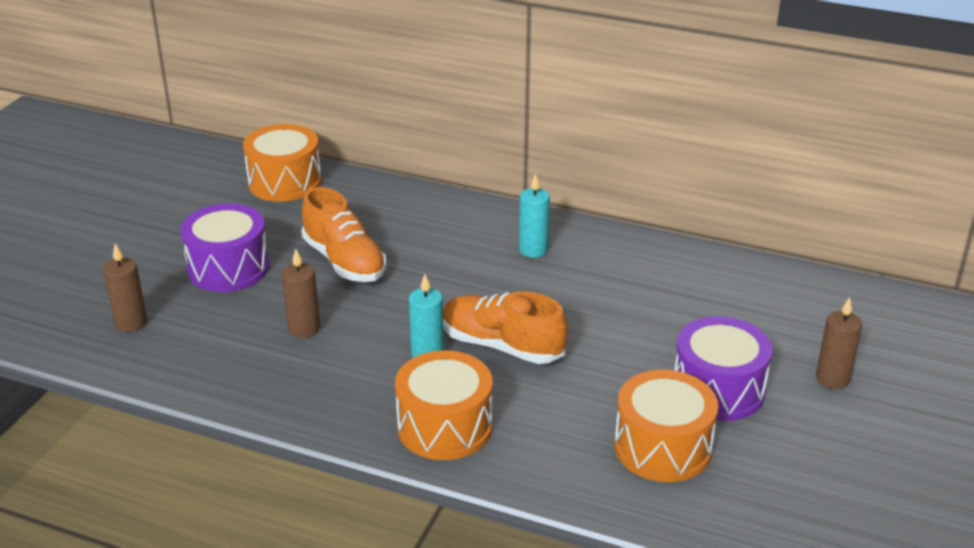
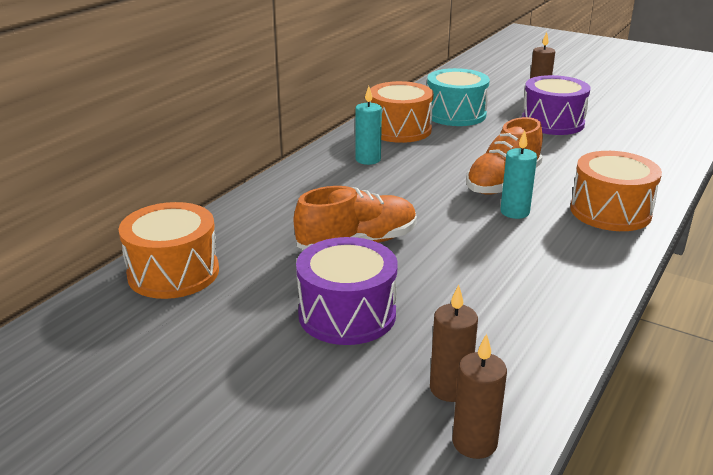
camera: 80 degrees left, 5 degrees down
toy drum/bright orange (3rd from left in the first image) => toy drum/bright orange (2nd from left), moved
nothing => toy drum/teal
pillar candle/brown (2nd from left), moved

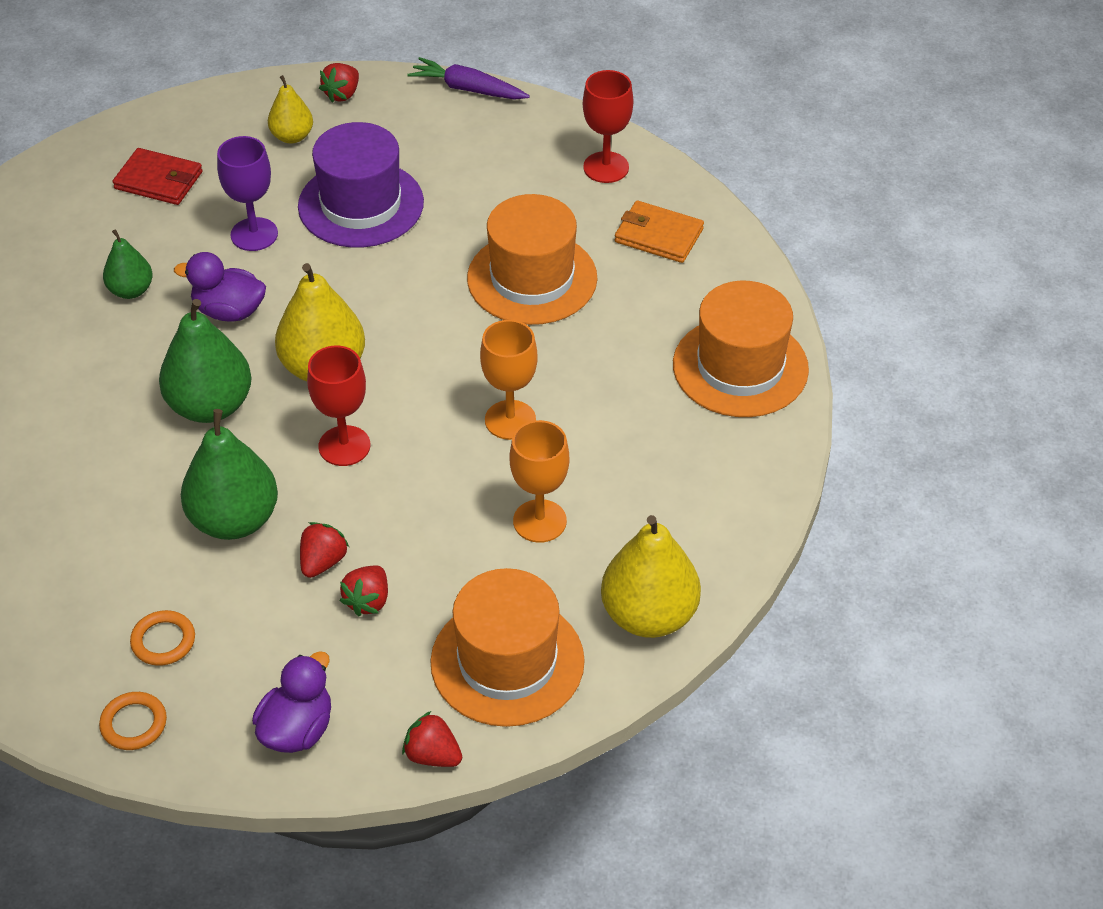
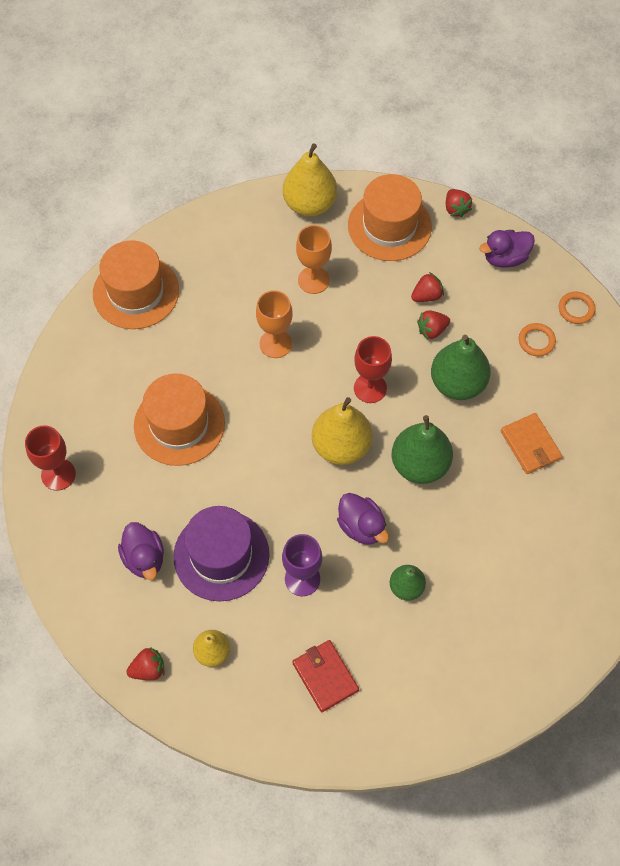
camera: 140 degrees left, 15 degrees up
nothing => toy duck/purple (1st from left)
card wallet/bright orange, moved
root vegetable/purple => nothing

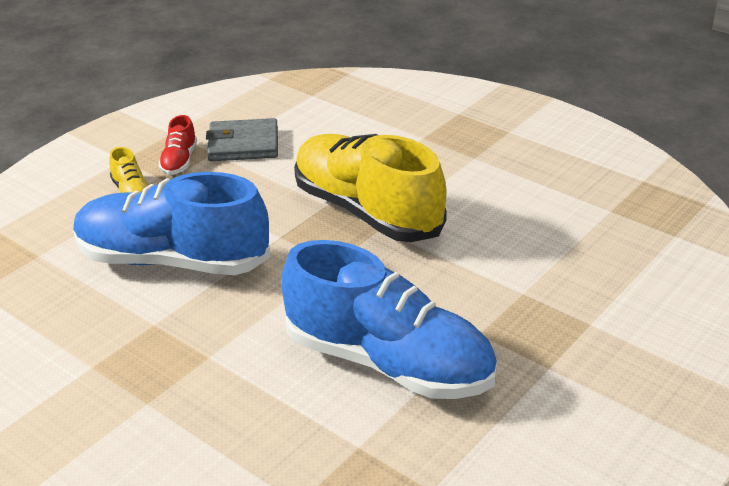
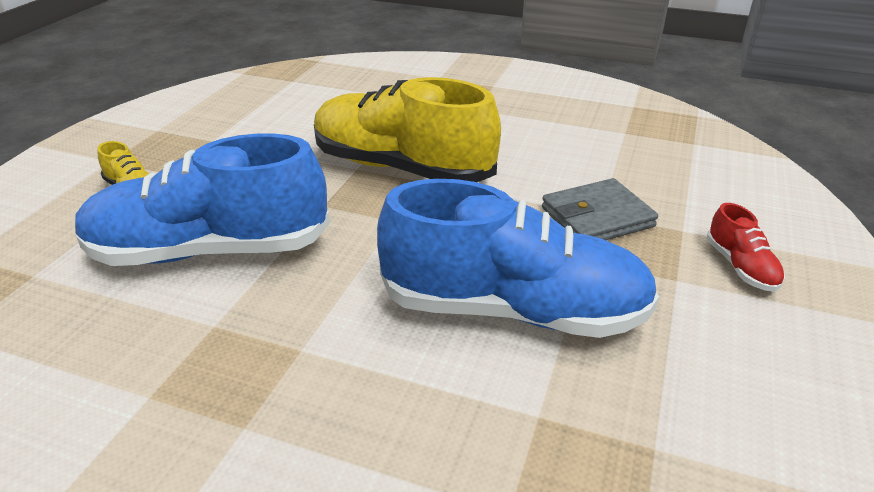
camera: 20 degrees left, 0 degrees up
card wallet/grey, moved
shoe/crimson, moved

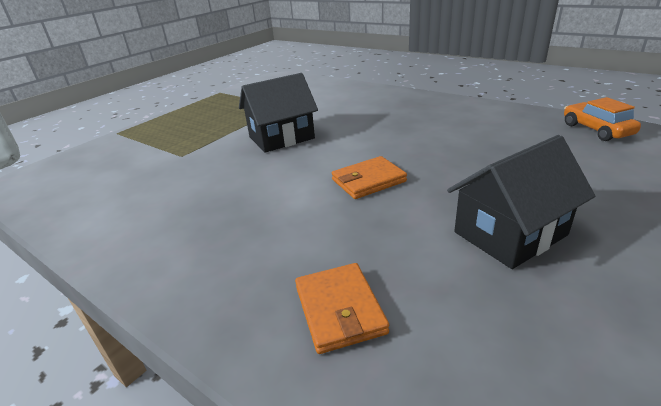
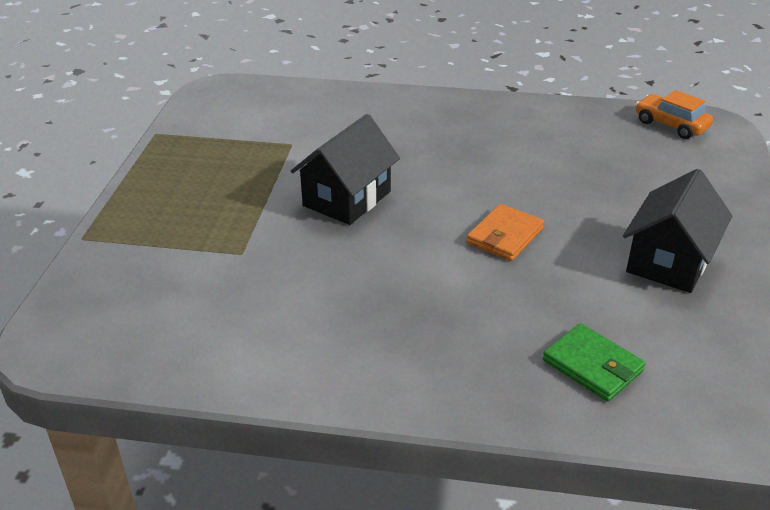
camera: 30 degrees left, 5 degrees up
card wallet/bright orange (1st from left) => card wallet/leaf-green

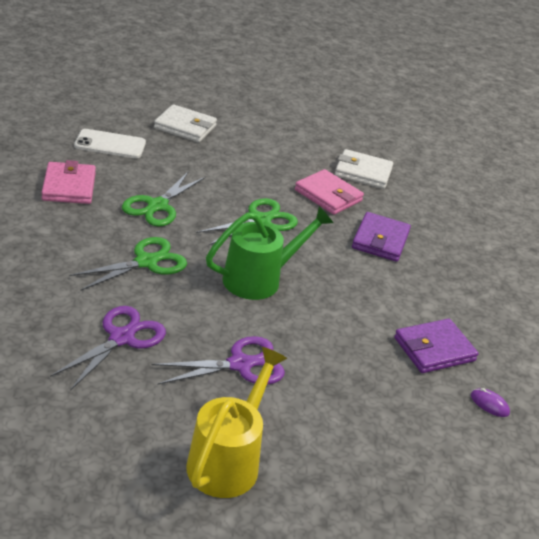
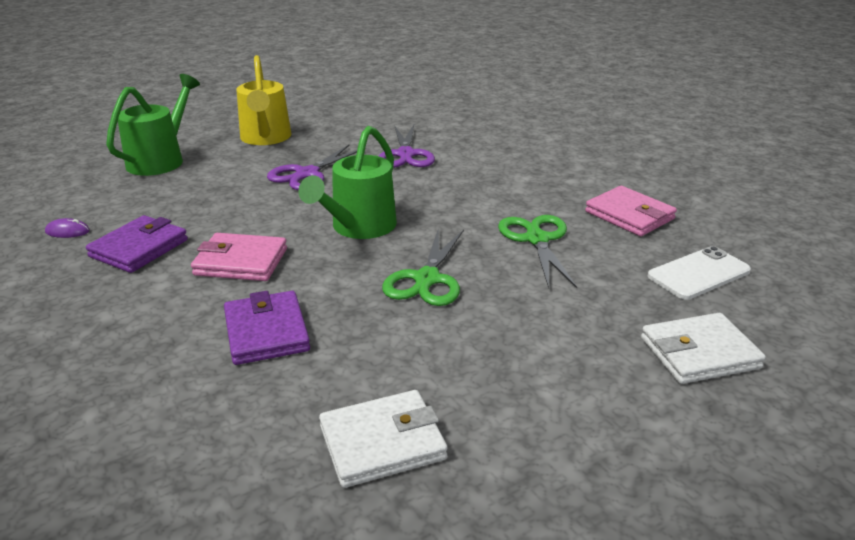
camera: 150 degrees right, 5 degrees down
nothing => sprinkling can/leaf-green (1st from left)
card wallet/rosy (2nd from left in the first image) => card wallet/rosy (1st from left), moved
scissors/leaf-green (1st from left) => nothing

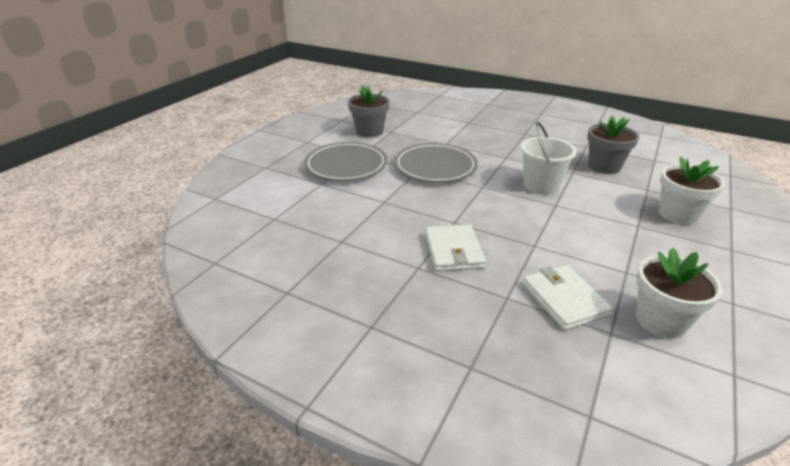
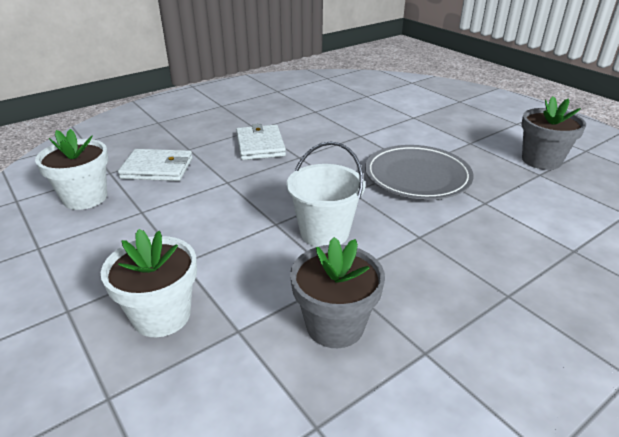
camera: 115 degrees right, 0 degrees up
card wallet/snow-white (1st from left in the first image) => card wallet/snow-white (2nd from left), 60 degrees clockwise
dinner plate/grey (1st from left) => nothing

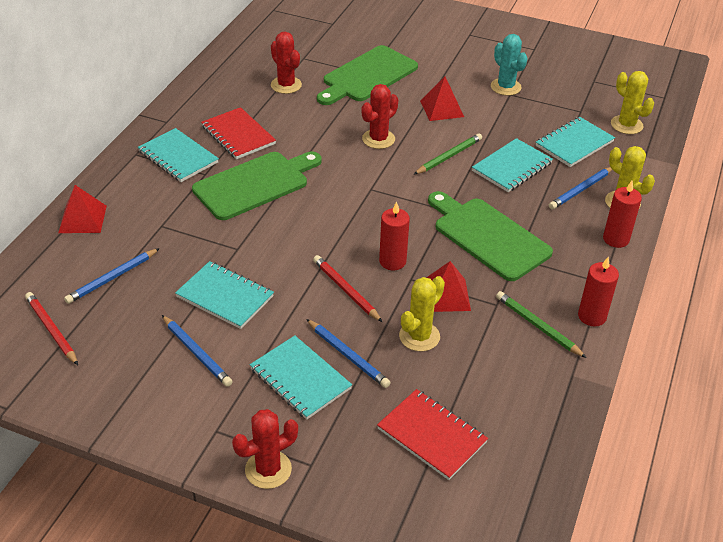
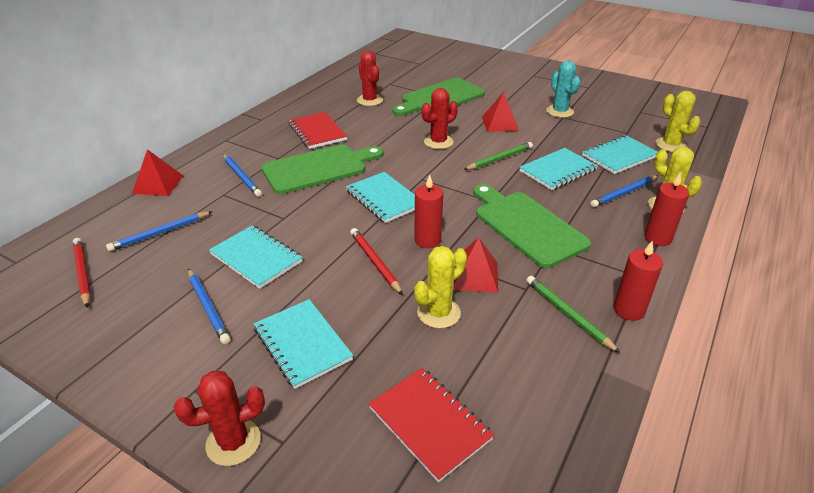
camera: 10 degrees right, 5 degrees down
wooden pencil/blue (3rd from left), moved
notepad/teal (1st from left in the first image) => notepad/teal (3rd from left), moved

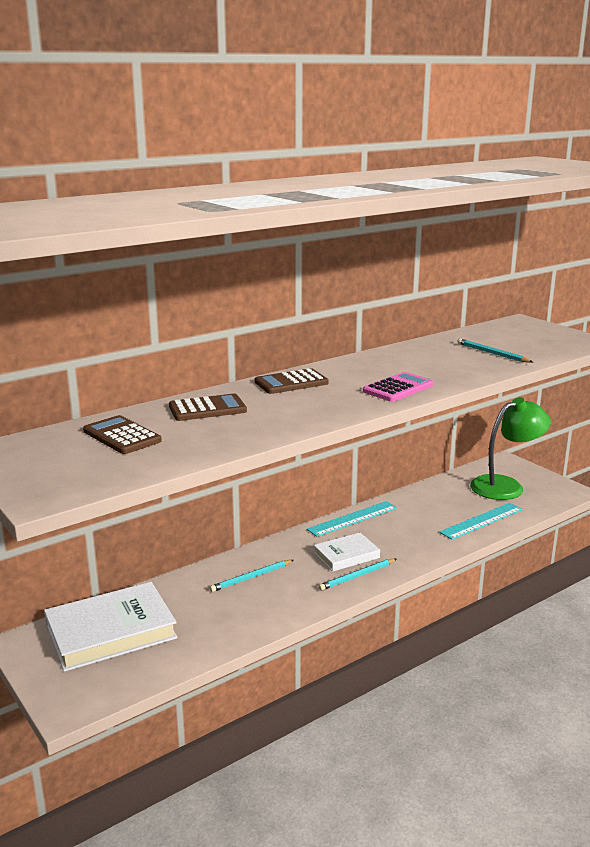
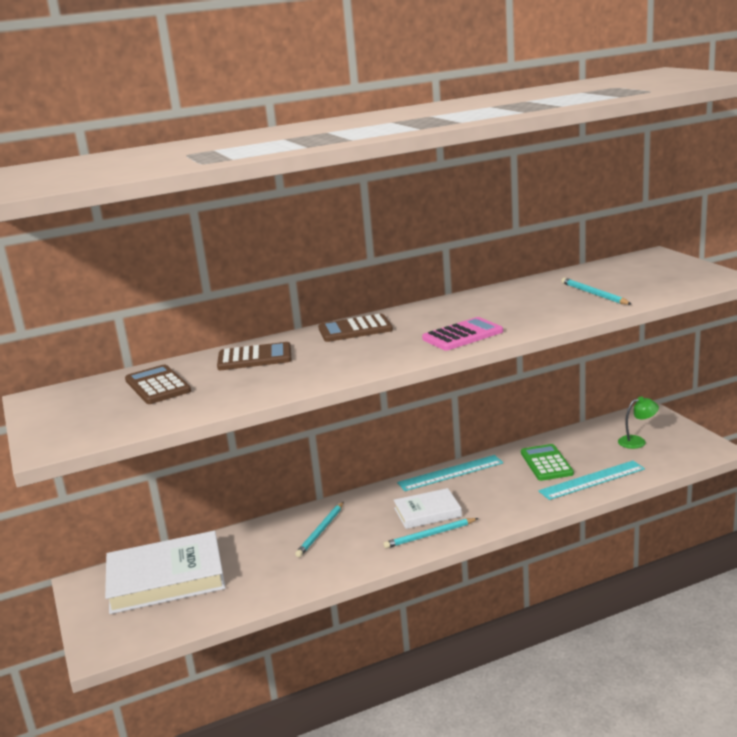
camera: 15 degrees right, 0 degrees up
wooden pencil/teal (1st from left), 45 degrees counterclockwise
nothing => pocket calculator/leaf-green
desk lamp/leaf-green, x0.46

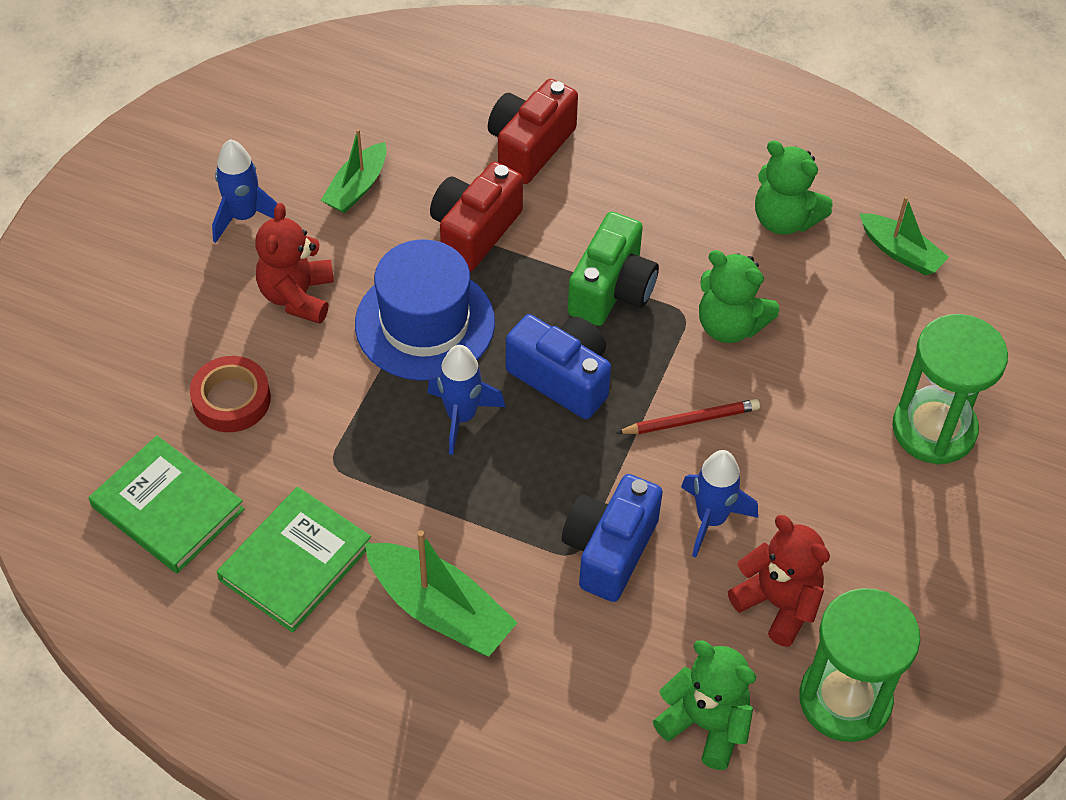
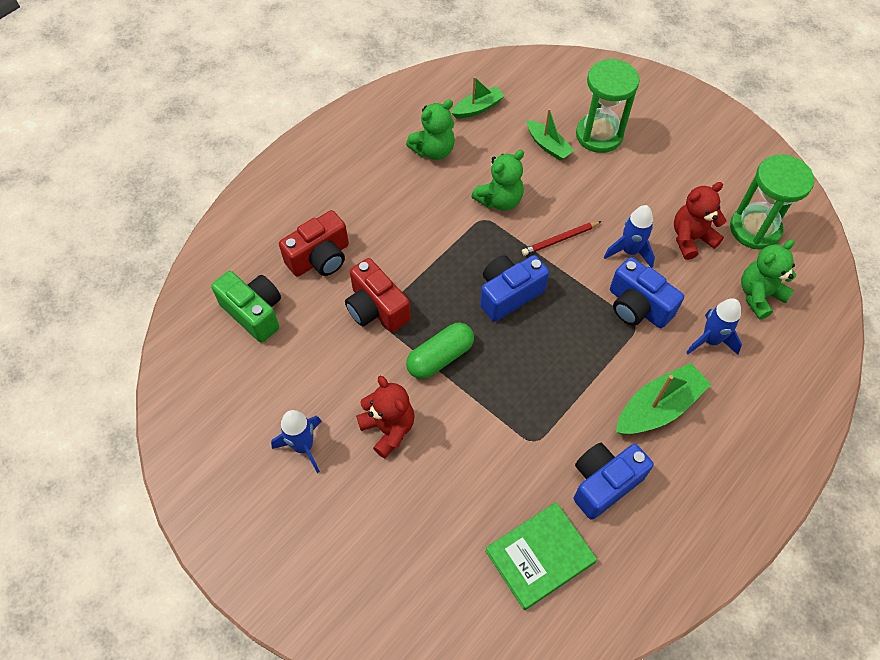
camera: 70 degrees left, 5 degrees up
camera/leaf-green, moved
camera/crimson (2nd from left in the first image) => camera/crimson (1st from left), 90 degrees counterclockwise
teddy bear/crimson (1st from left), 150 degrees counterclockwise
hat/blue => capsule/leaf-green
wooden pencil/crimson, 120 degrees counterclockwise
boat/leaf-green (1st from left in the first image) => boat/leaf-green (2nd from left), moved
book/leaf-green (2nd from left) => camera/blue (2nd from left)
toy rocket/blue (2nd from left in the first image) => toy rocket/blue (3rd from left), moved
tape/crimson => nothing

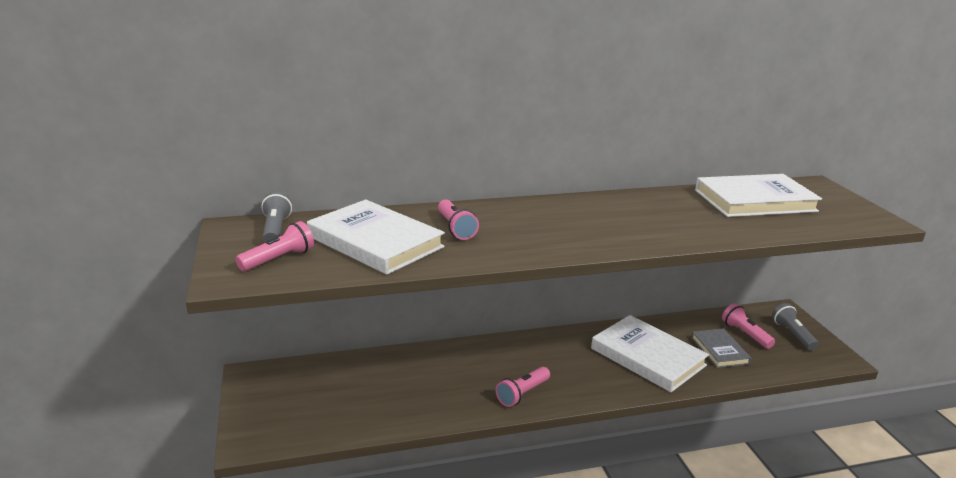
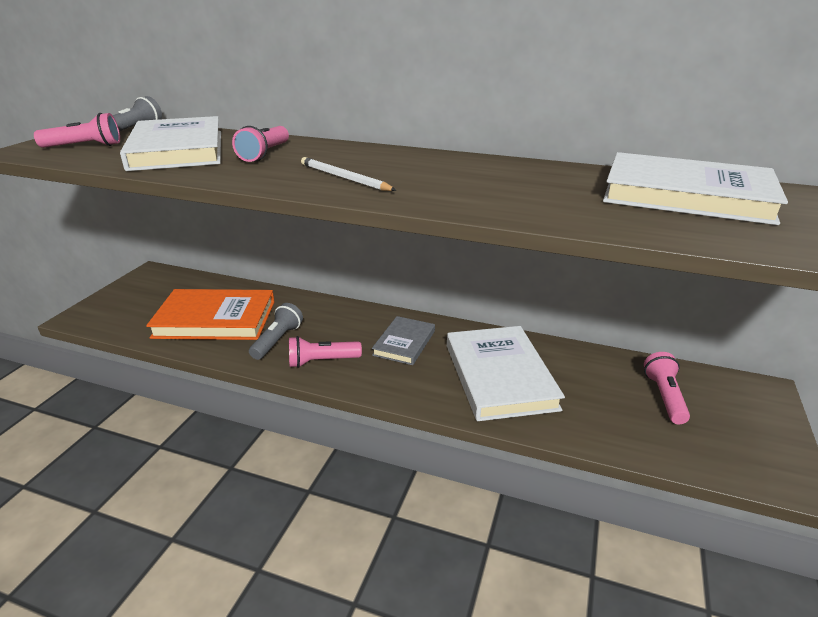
camera: 35 degrees right, 5 degrees up
nothing => book/bright orange
torch/grey (2nd from left), moved
nothing => wooden pencil/snow-white
book/grey, moved

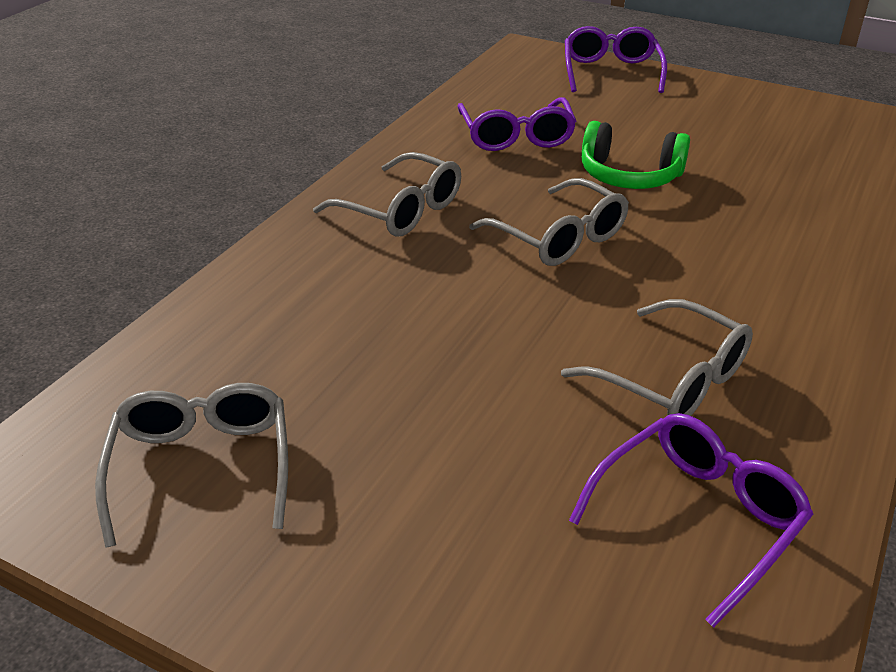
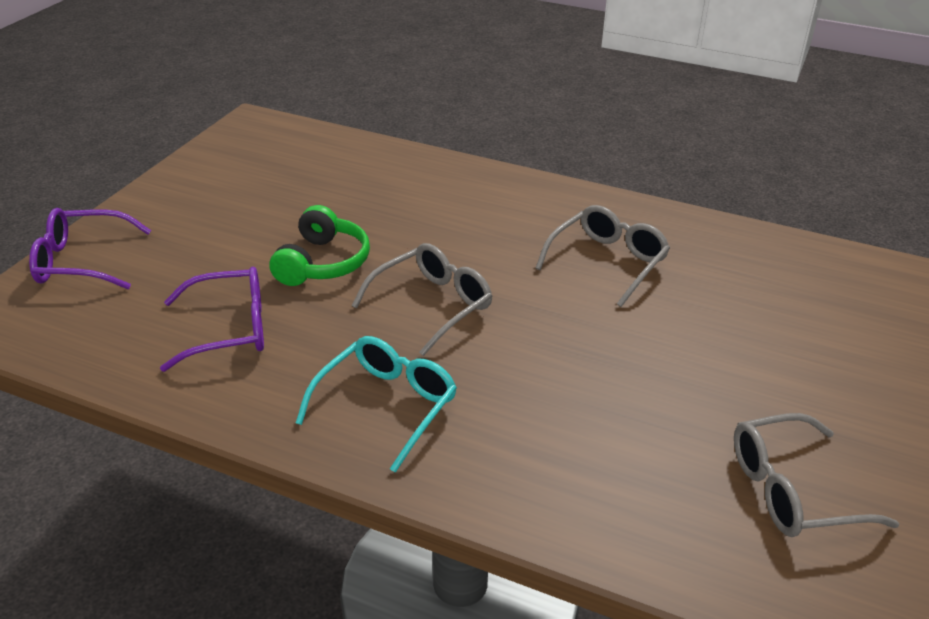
camera: 95 degrees left, 0 degrees up
eyeglasses/grey (2nd from left) => eyeglasses/teal
eyeglasses/purple (3rd from left) => nothing

